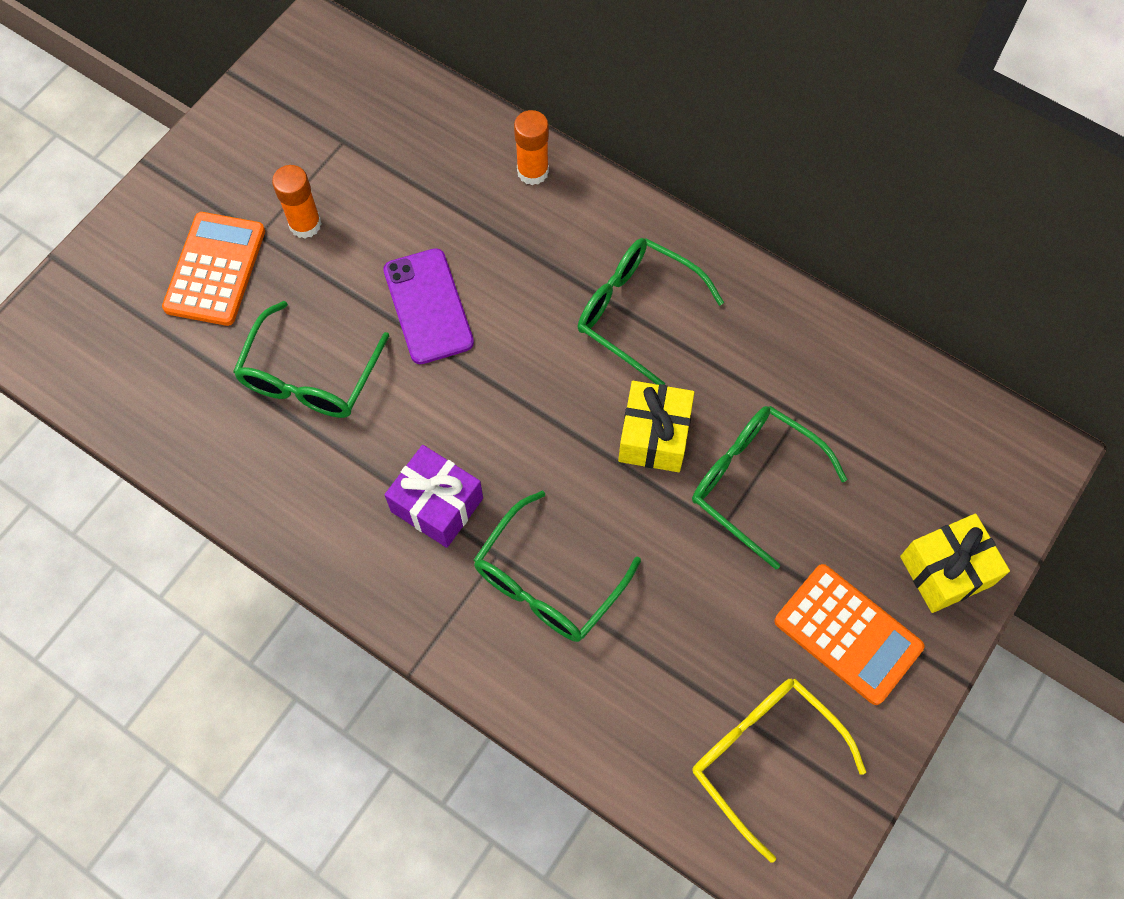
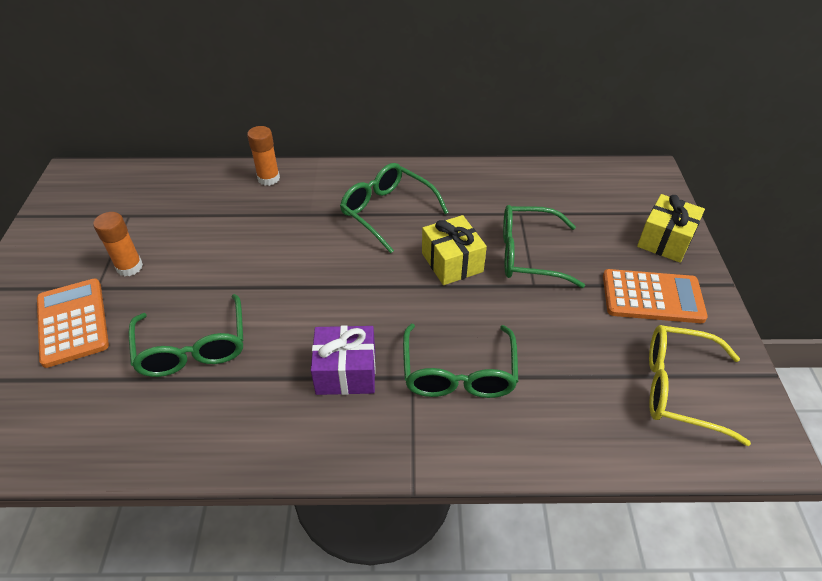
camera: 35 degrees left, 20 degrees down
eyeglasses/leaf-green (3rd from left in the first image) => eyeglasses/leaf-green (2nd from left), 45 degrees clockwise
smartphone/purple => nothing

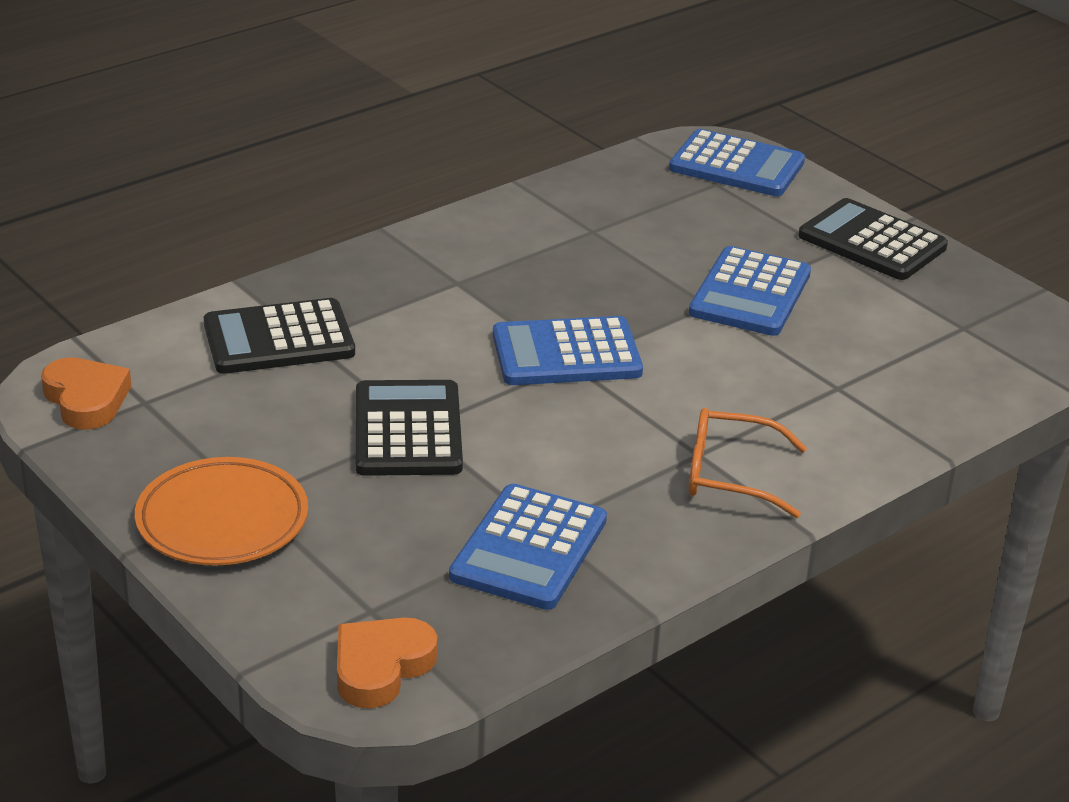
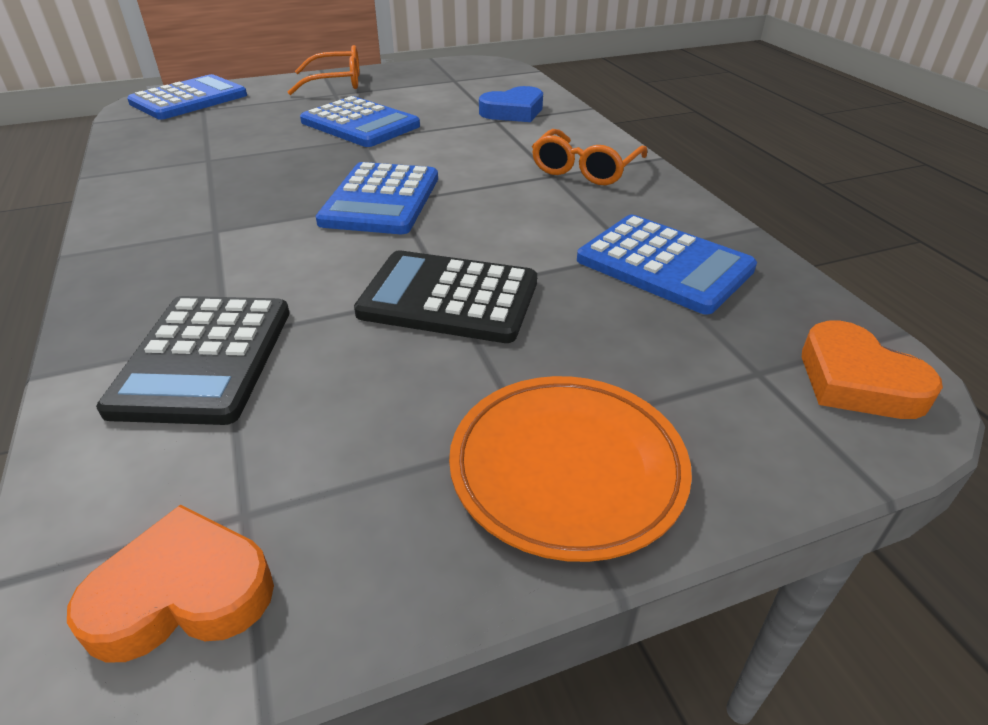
camera: 70 degrees left, 5 degrees up
pocket calculator/black (3rd from left) => eyeglasses/bright orange (1st from left)
nothing => heart shape/blue

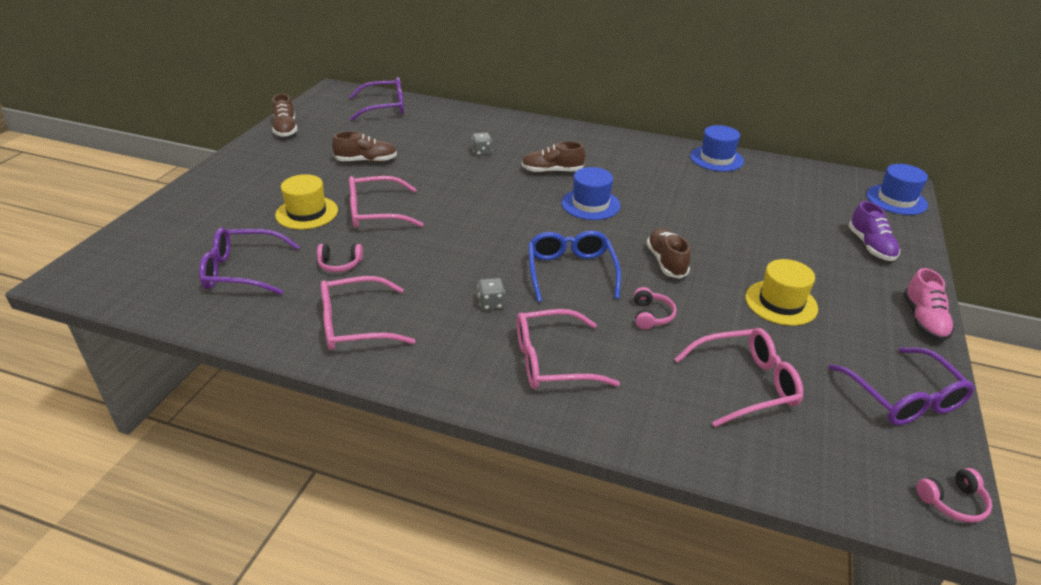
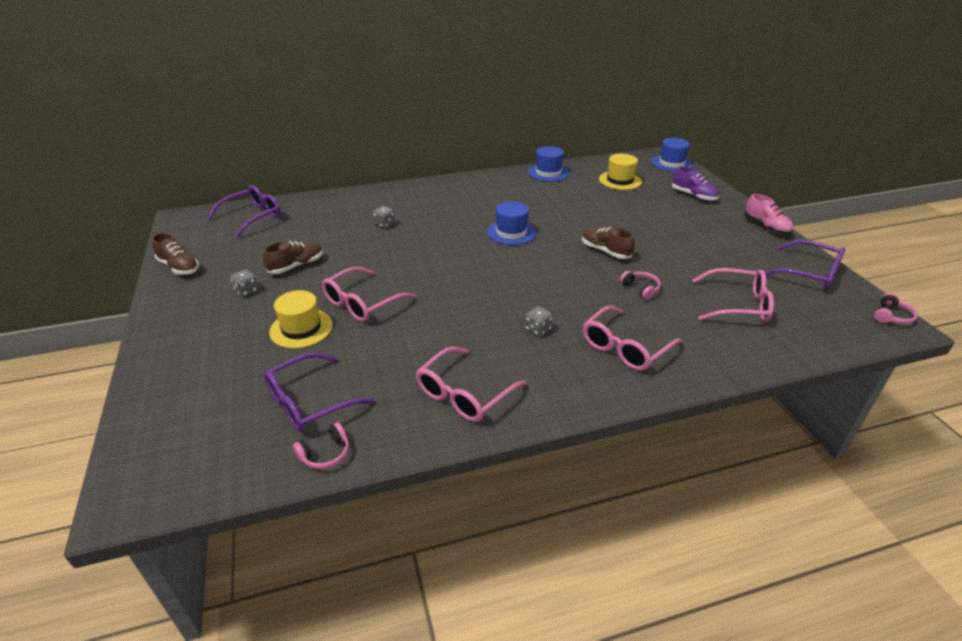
camera: 35 degrees left, 0 degrees up
nothing => dice/grey (1st from left)
over-ear headphones/rosy (1st from left), moved
hat/yellow (2nd from left), moved
eyeglasses/rosy (4th from left), 60 degrees clockwise
shoe/brown (3rd from left) => nothing
eyeglasses/blue => nothing

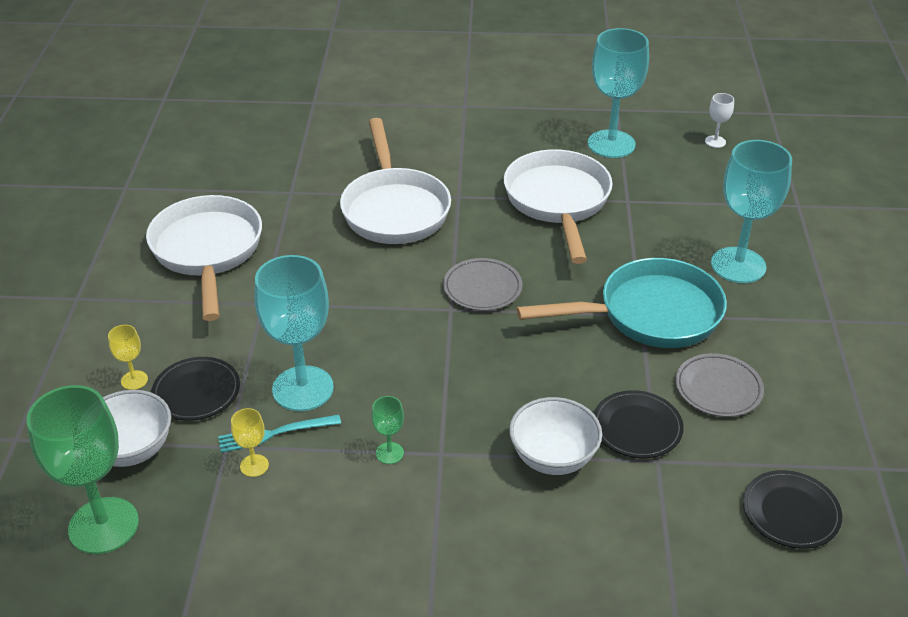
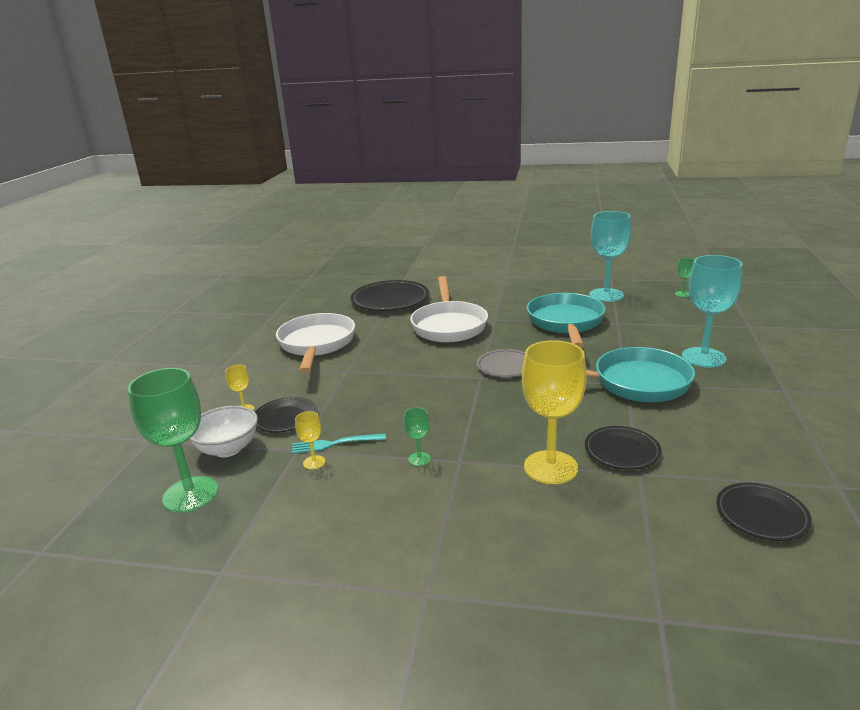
camera: 10 degrees right, 15 degrees down
nothing => dinner plate/black (2nd from left)
deep dish/snow-white (2nd from left) => chalice/yellow (3rd from left)
frying pan/snow-white (3rd from left) => frying pan/teal (1st from left)
chalice/snow-white => chalice/leaf-green (3rd from left)
chalice/teal (1st from left) => nothing
dinner plate/grey (2nd from left) => nothing

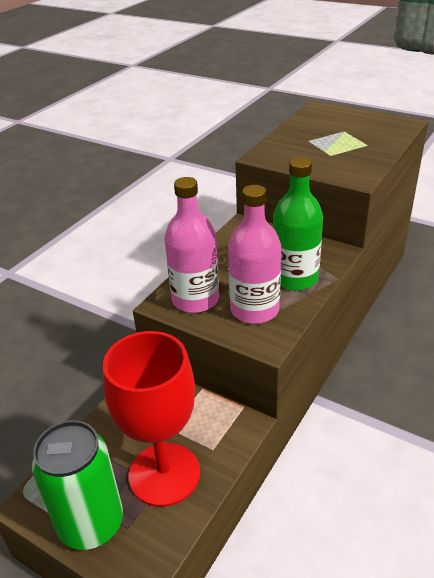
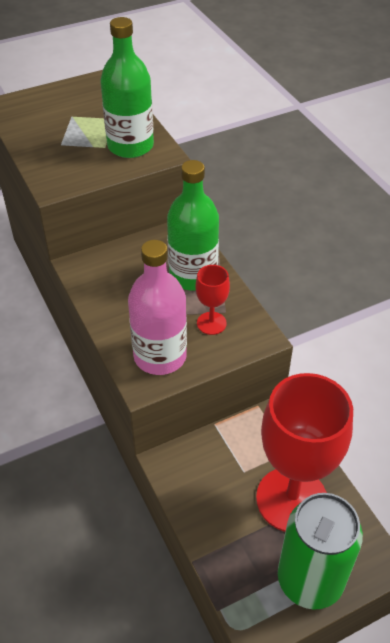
camera: 60 degrees left, 10 degrees up
nothing => bottle/leaf-green (1st from left)
bottle/rosy (2nd from left) => chalice/crimson (1st from left)

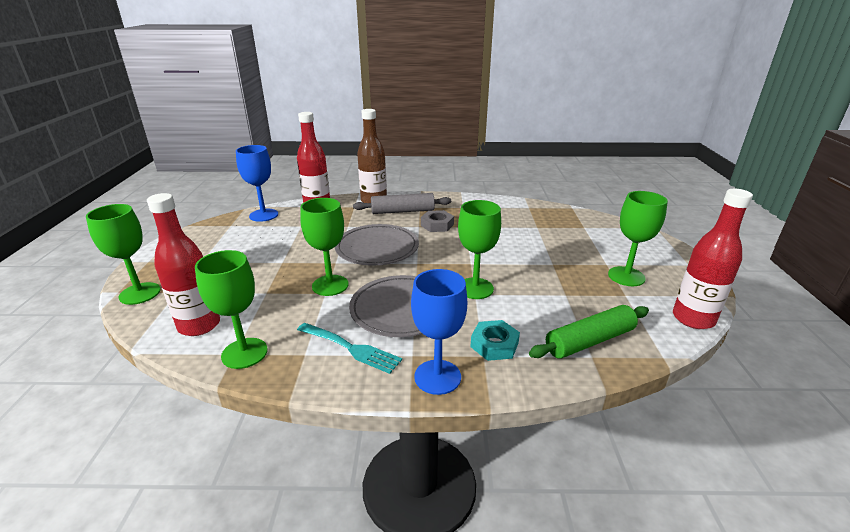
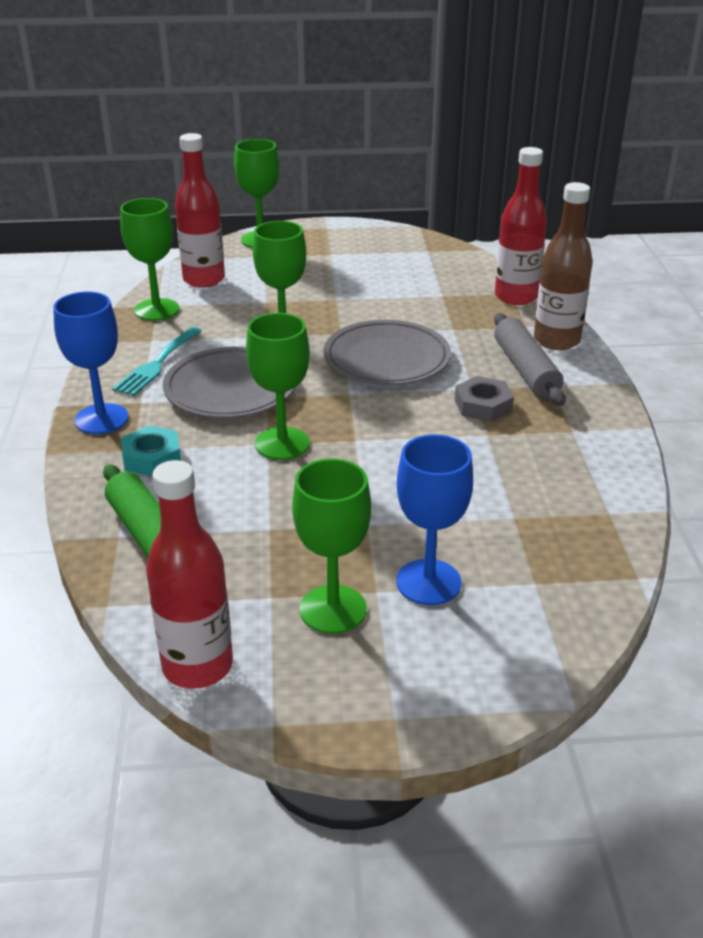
camera: 85 degrees right, 5 degrees up
chalice/blue (1st from left in the first image) => chalice/blue (2nd from left), moved

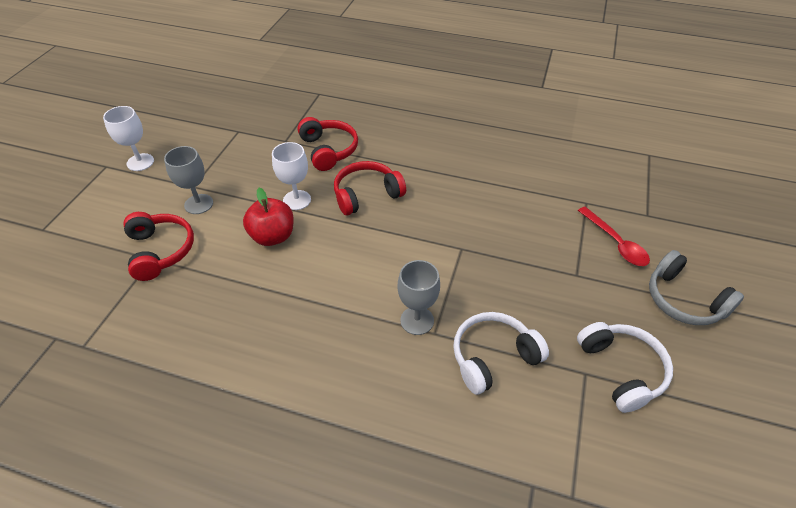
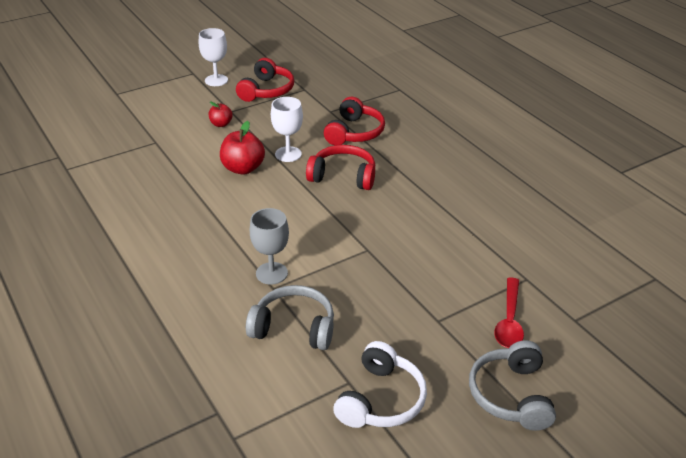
camera: 40 degrees right, 10 degrees down
chalice/grey (1st from left) => apple fruit/crimson (1st from left)
over-ear headphones/crimson (1st from left), moved
over-ear headphones/snow-white (1st from left) => over-ear headphones/grey (1st from left)

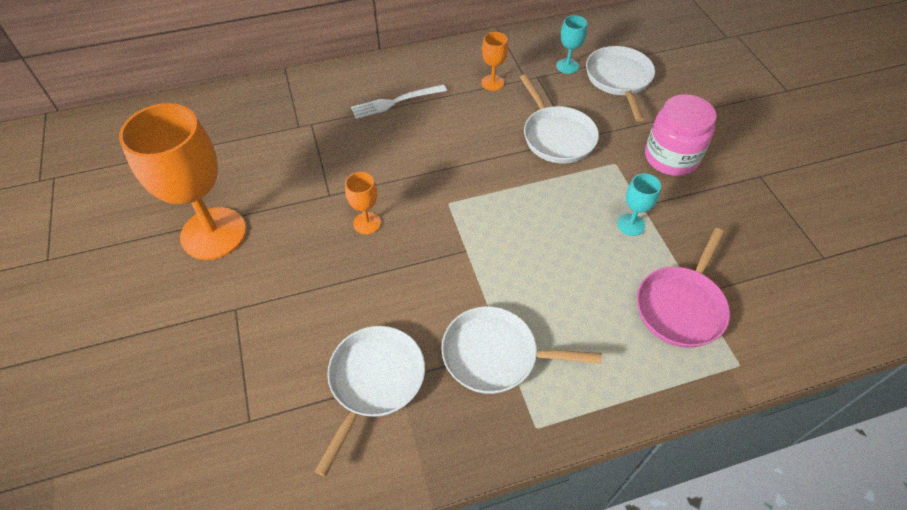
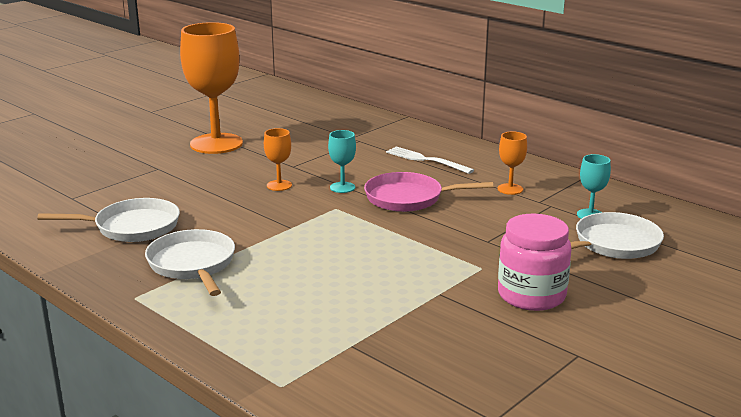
camera: 60 degrees right, 30 degrees down
chalice/teal (2nd from left in the first image) => chalice/teal (1st from left), moved
frying pan/rosy, moved
frying pan/snow-white (3rd from left) => nothing

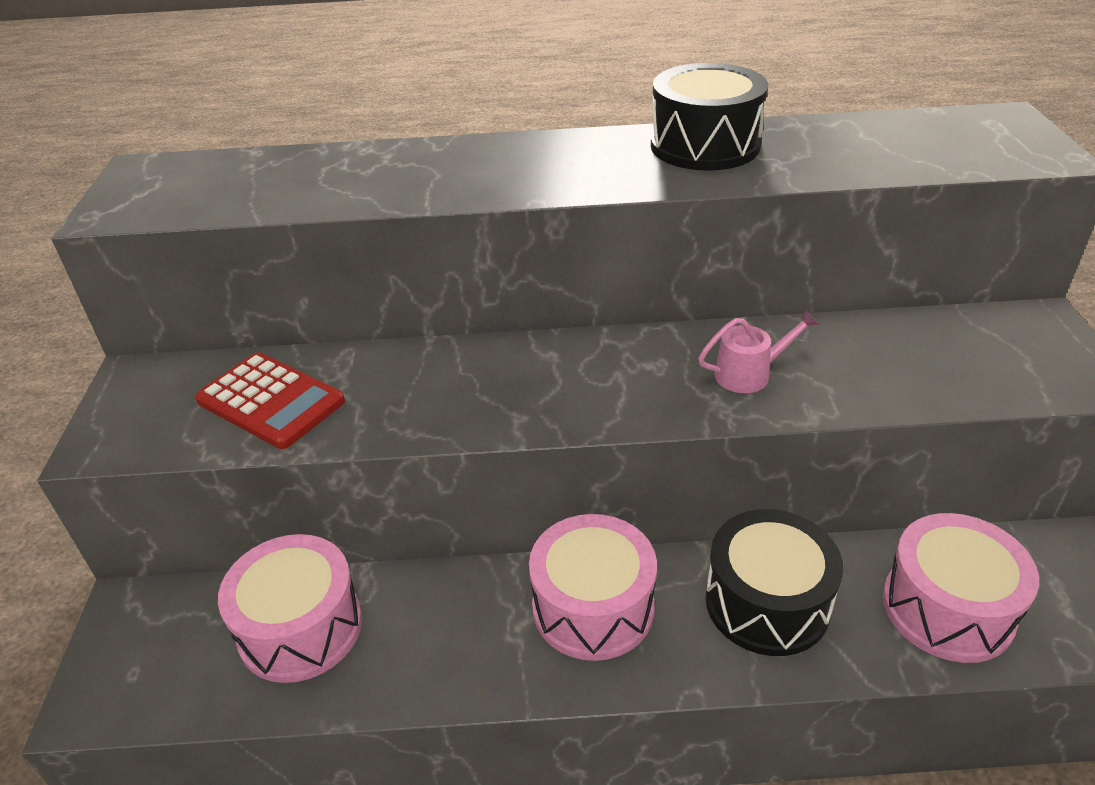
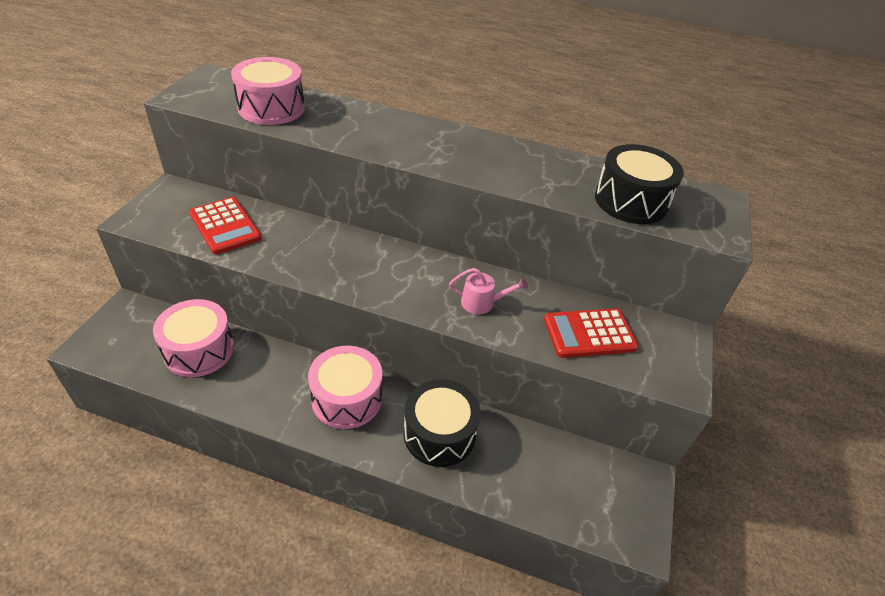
camera: 15 degrees right, 5 degrees up
toy drum/rosy (3rd from left in the first image) => toy drum/rosy (2nd from left), moved
nothing => pocket calculator/crimson (2nd from left)
toy drum/black (1st from left in the first image) => toy drum/black (2nd from left), moved

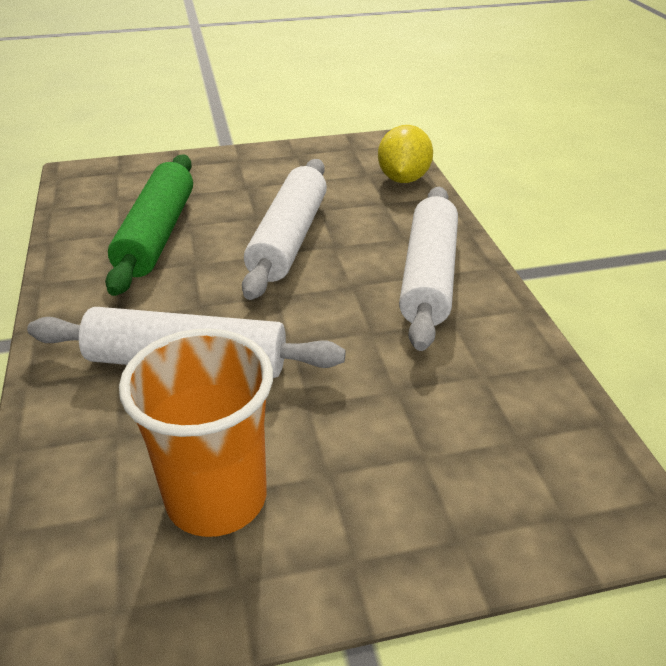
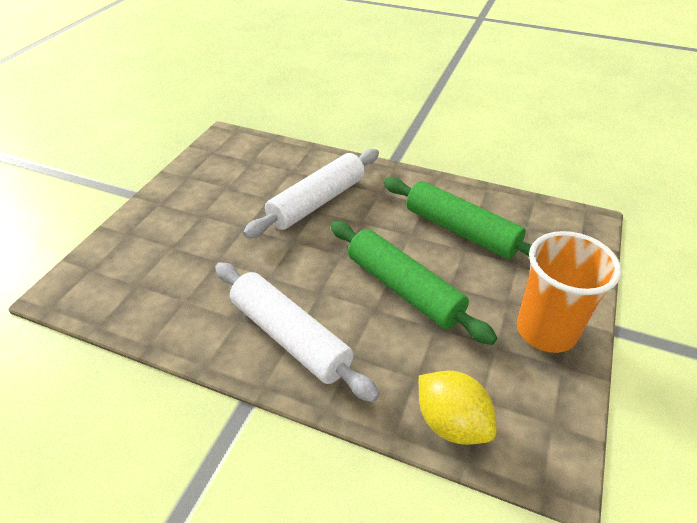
camera: 125 degrees right, 5 degrees up
rolling pin/snow-white (2nd from left) => rolling pin/leaf-green (1st from left)
cup/bright orange, moved

